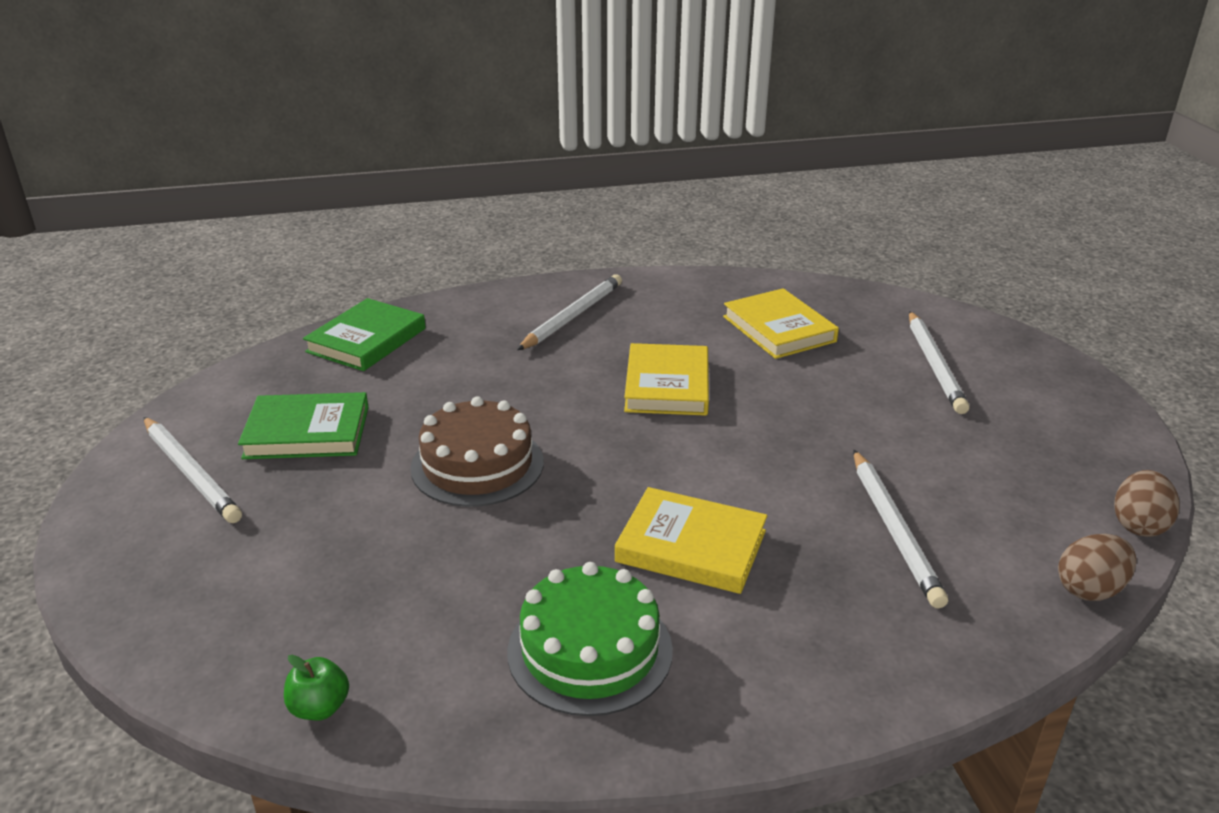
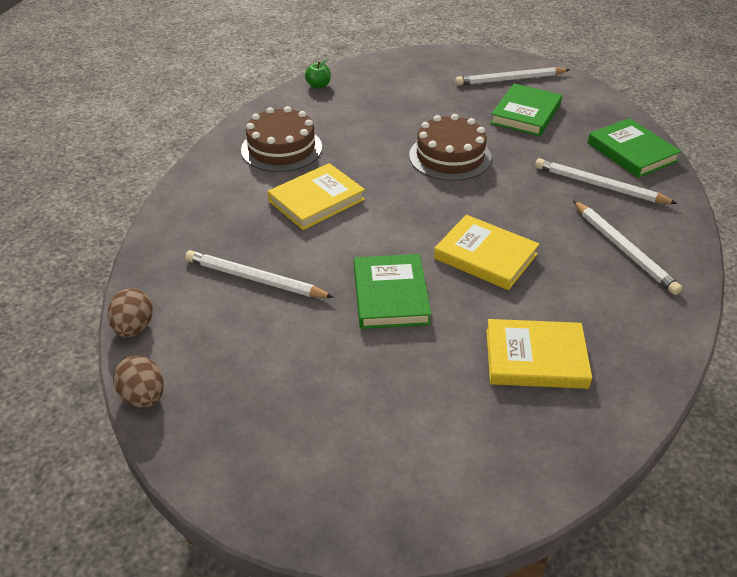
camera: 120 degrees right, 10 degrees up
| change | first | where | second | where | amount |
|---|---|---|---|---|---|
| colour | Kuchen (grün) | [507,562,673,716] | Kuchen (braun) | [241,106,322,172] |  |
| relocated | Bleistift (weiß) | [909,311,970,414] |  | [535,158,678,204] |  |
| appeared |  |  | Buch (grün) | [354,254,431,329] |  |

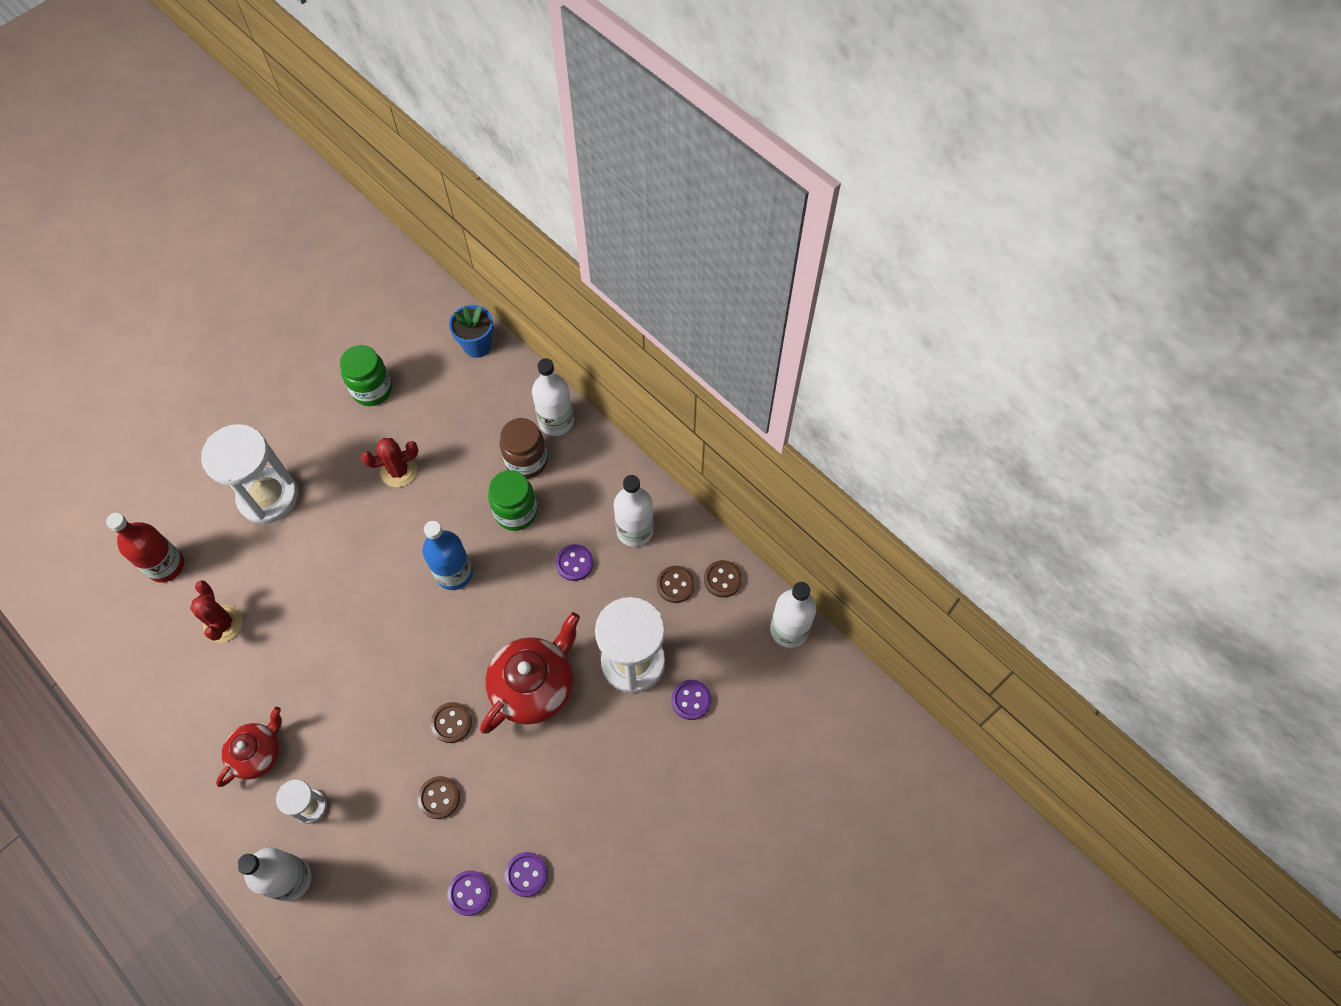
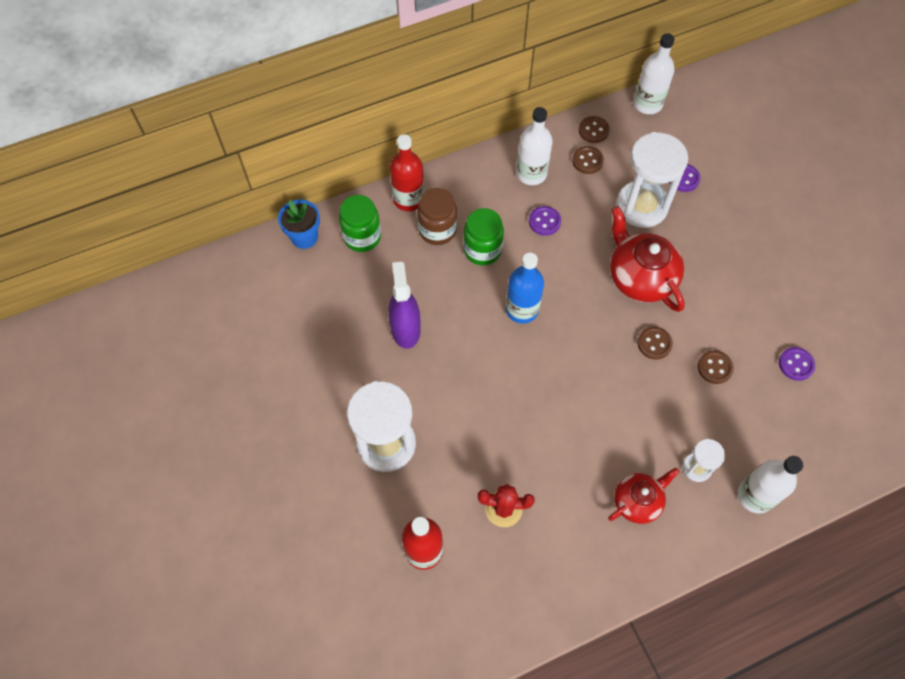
camera: 70 degrees left, 0 degrees up
| change | first | where | second | where | amount |
|---|---|---|---|---|---|
| spun | Teekanne (rot) | [216,707,282,787] |  | [608,468,679,524] | 90 degrees clockwise |
| relocated | Einmachglas (grün) | [340,345,392,406] |  | [339,195,381,252] |  |
| exchanged | Kaktus (rot) | [361,438,419,487] | Sprühflasche (lila) | [388,262,421,349] |  |
| missing | Knopf (lila) | [505,852,548,897] |  |  |  |
| colour | Flasche (weiß) | [532,358,574,436] | Flasche (rot) | [390,134,425,211] |  |

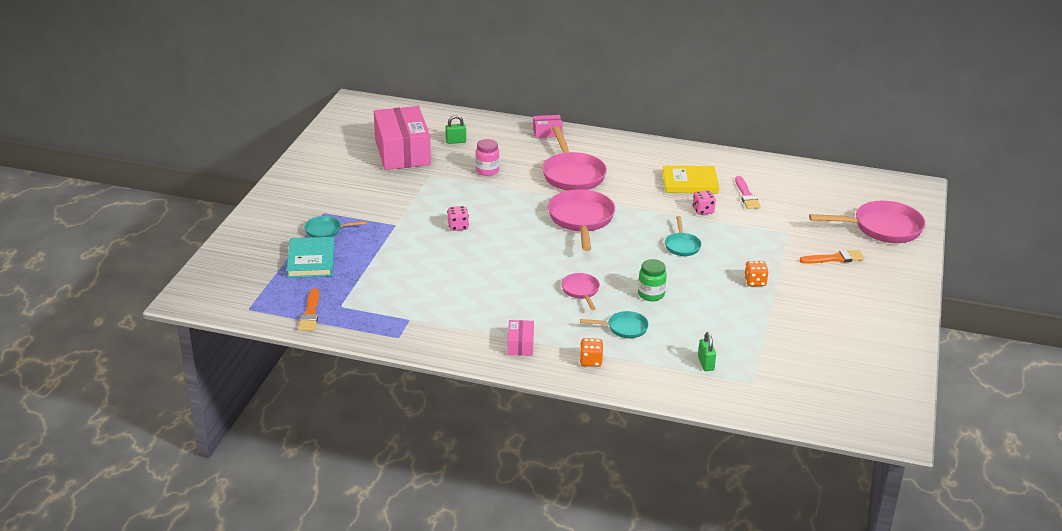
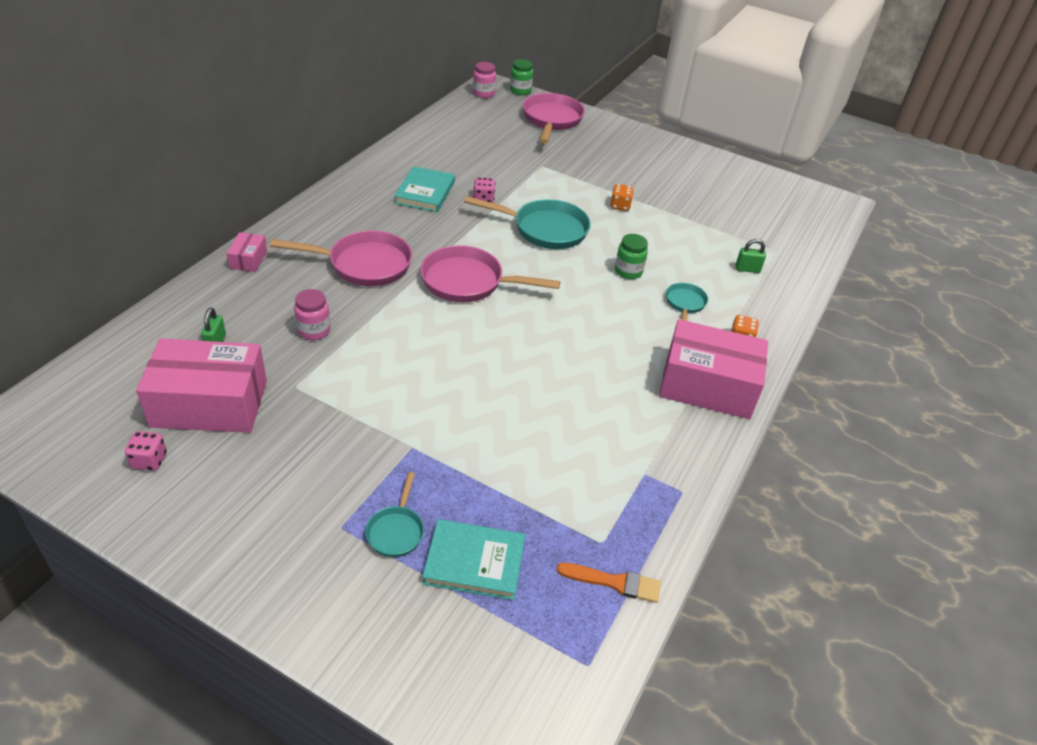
camera: 80 degrees left, 10 degrees up
| change | first | where | second | where | amount |
|---|---|---|---|---|---|
| relocated | Spielwürfel (rosa) | [447,206,469,231] |  | [125,431,167,471] |  |
| size | Schachtel (rosa) | [507,320,534,356] |  | [659,319,768,419] | x2.28 |
| missing | Pfanne (rosa) | [561,273,600,310] |  |  |  |
| colour | Buch (gelb) | [662,166,719,193] | Buch (türkis) | [394,166,455,212] |  |
| size | Pfanne (türkis) | [665,216,702,256] |  | [464,196,591,249] | x1.90 |
| missing | Pinsel (rosa) | [735,176,761,209] |  |  |  |
| missing | Pinsel (orange) | [800,250,865,264] |  |  |  |
| appeared |  |  | Einmachglas (rosa) | [473,62,496,98] |  |
| appeared |  |  | Einmachglas (grün) | [510,59,533,95] |  |

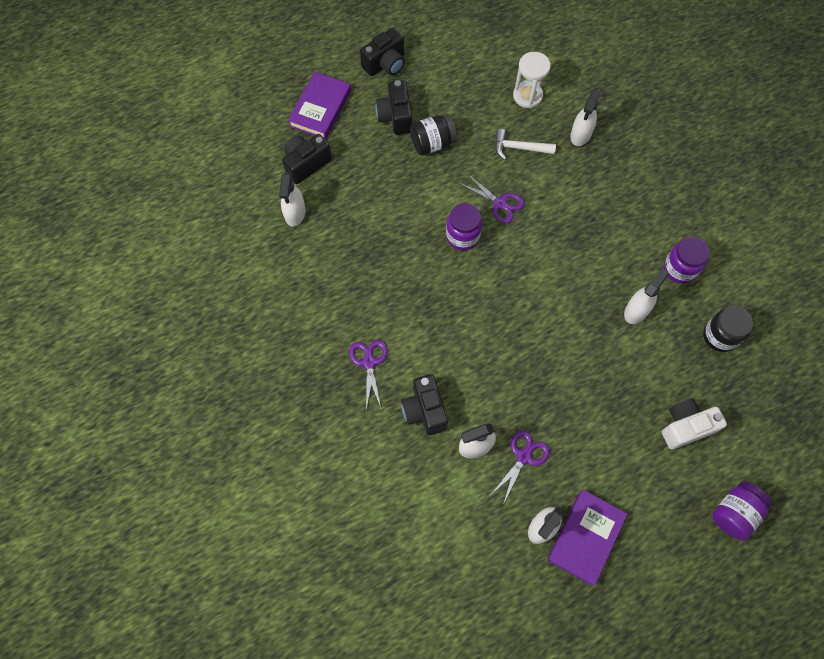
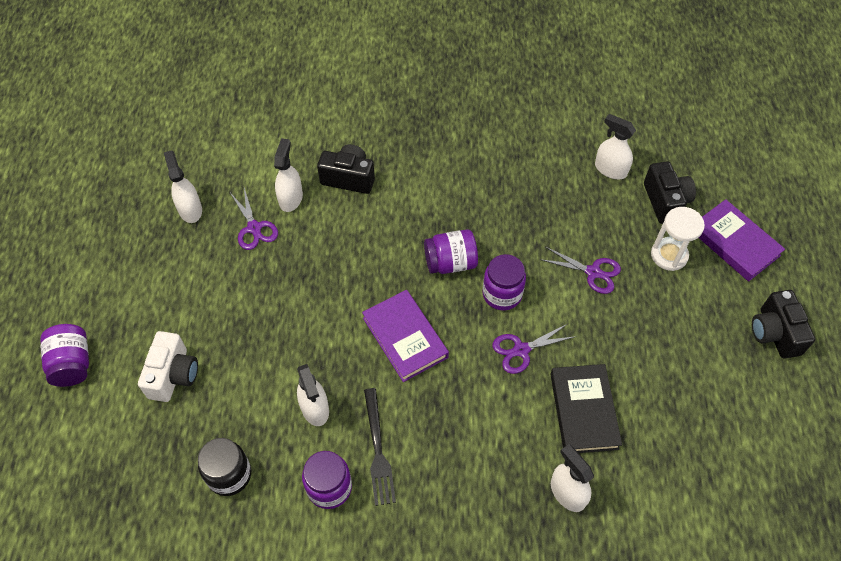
camera: 120 degrees right, 10 degrees down
| change | first | where | second | where | amount |
|---|---|---|---|---|---|
| relocated | Schere (lila) | [349,340,388,410] |  | [539,247,621,294] |  |
| missing | Kamera (schwarz) | [376,80,412,135] |  |  |  |
| missing | Einmachglas (schwarz) | [410,114,457,156] |  |  |  |
| exchanged | Hammer (weiß) | [495,129,556,160] | Buch (schwarz) | [550,364,622,453] |  |
| relocated | Sanduhr (weiß) | [513,52,551,108] |  | [651,207,705,271] |  |
| relocated | Buch (lila) | [547,490,628,586] |  | [362,290,449,382] |  |
| appeared |  |  | Gabel (schwarz) | [364,388,396,506] |  |
| appeared |  |  | Einmachglas (lila) | [424,229,478,274] |  |

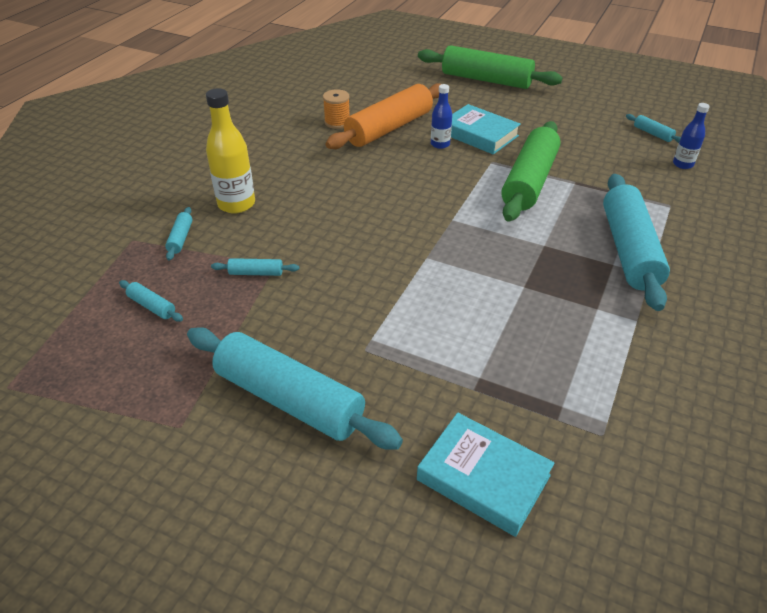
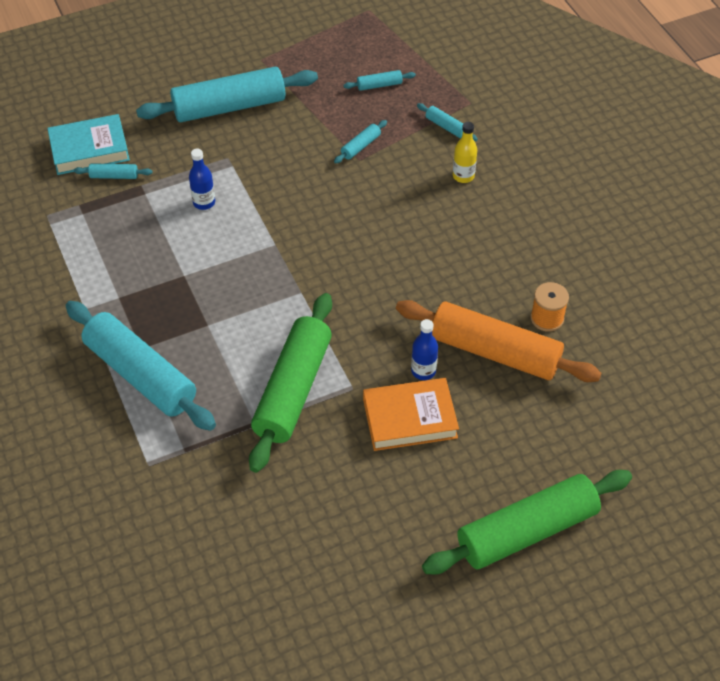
camera: 130 degrees right, 10 degrees up
| change | first | where | second | where | amount |
|---|---|---|---|---|---|
| size | Flasche (gelb) | [206,88,255,214] |  | [453,122,477,183] | x0.58 |
| spun | Nudelholz (orange) | [326,83,441,149] |  | [396,300,602,382] | 60 degrees counterclockwise |
| colour | Buch (türkis) | [451,104,521,154] | Buch (orange) | [363,378,459,451] |  |
| spun | Nudelholz (grün) | [501,121,561,222] |  | [249,293,332,473] | 45 degrees clockwise |
| relocated | Nudelholz (türkis) | [626,114,681,143] |  | [74,163,152,179] |  |
| relocated | Flasche (blau) | [673,103,710,169] |  | [189,149,215,210] |  |

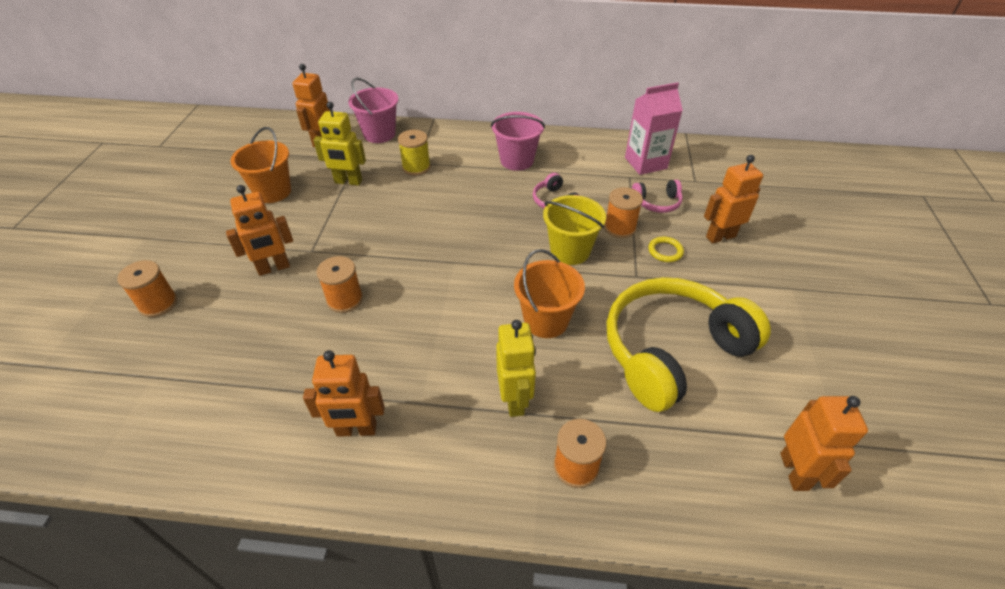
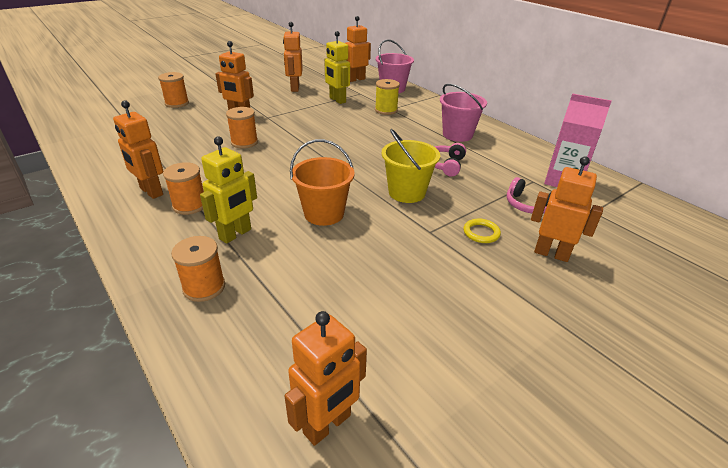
camera: 45 degrees right, 10 degrees down
| change | first | where | second | where | amount |
|---|---|---|---|---|---|
| exchanged | Eimer (orange) | [230,127,291,203] | Roboter (orange) | [283,22,303,92] |  |
| relocated | Garnrolle (orange) | [604,187,643,238] |  | [163,162,204,215] |  |
| missing | Kopfhörer (gelb) | [606,277,771,412] |  |  |  |

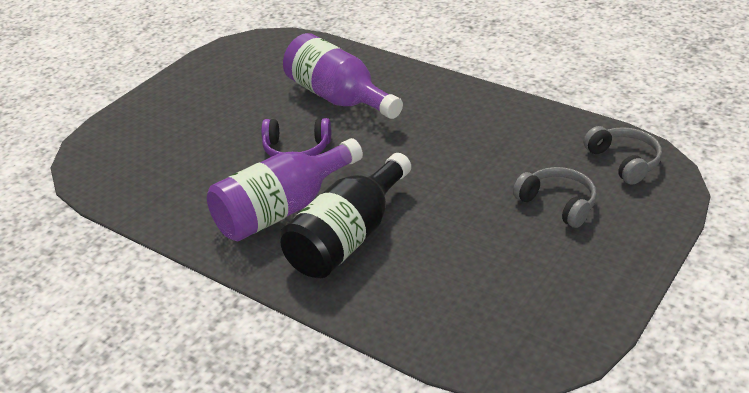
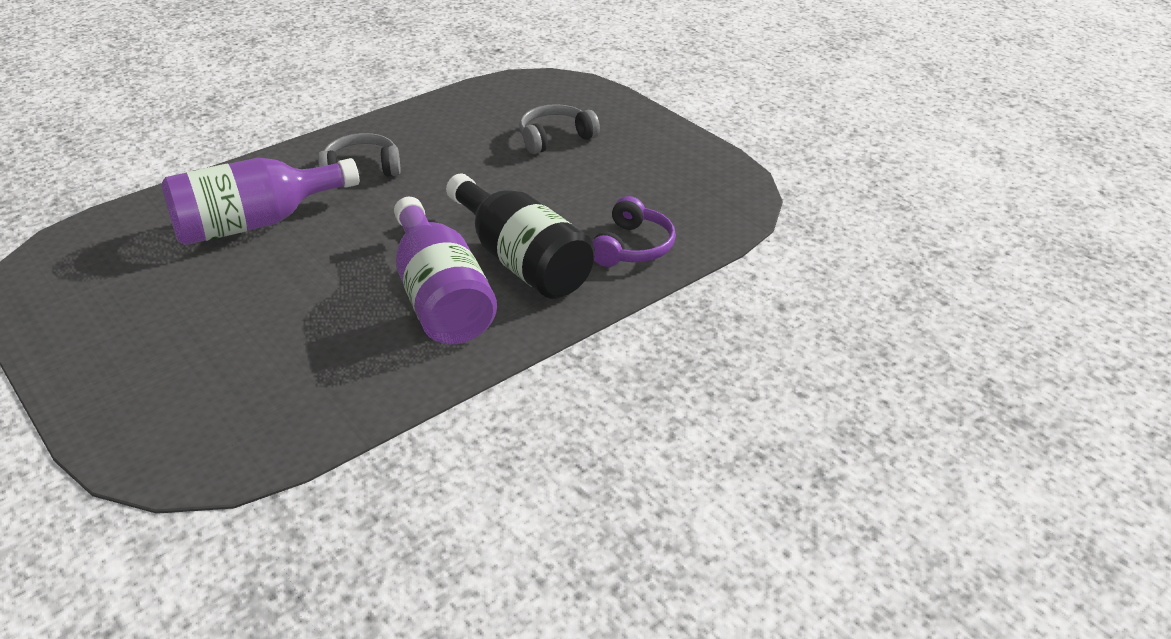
camera: 75 degrees left, 0 degrees up
| change | first | where | second | where | amount |
|---|---|---|---|---|---|
| relocated | Kopfhörer (lila) | [261,118,331,157] |  | [592,196,676,267] |  |
| relocated | Kopfhörer (grau) | [583,126,662,185] |  | [318,133,401,177] |  |

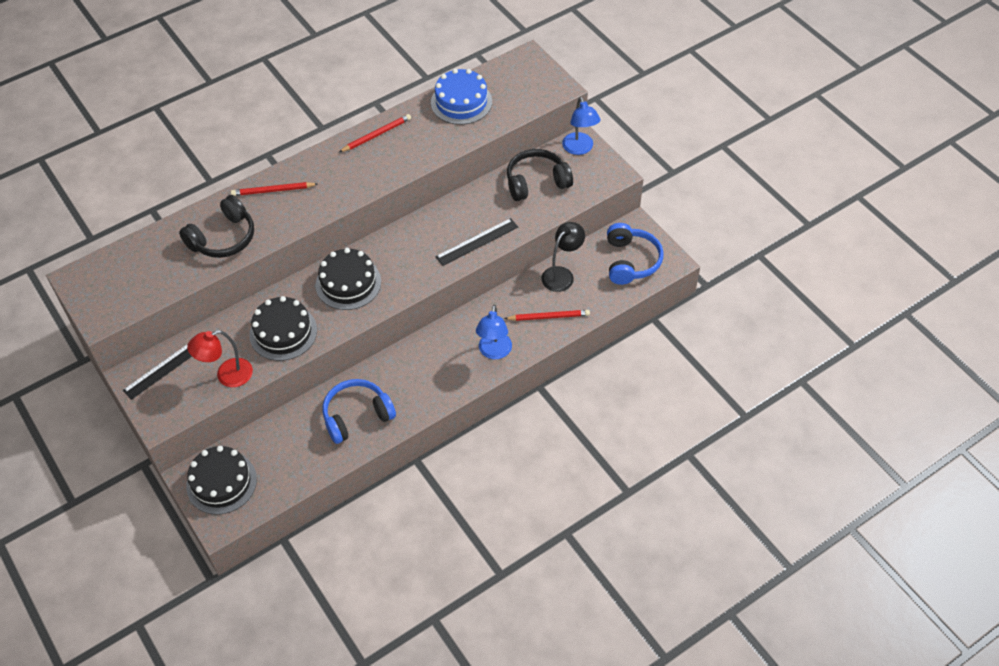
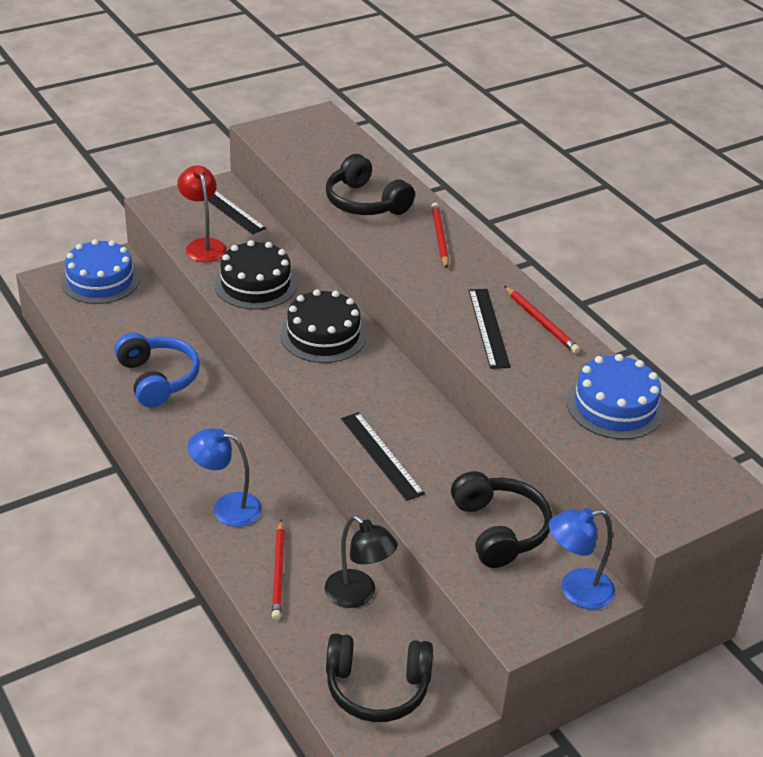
camera: 90 degrees right, 15 degrees down
| change | first | where | second | where | amount |
|---|---|---|---|---|---|
| colour | Kuchen (schwarz) | [186,446,257,515] | Kuchen (blau) | [61,239,140,304] |  |
| colour | Kopfhörer (blau) | [607,223,664,285] | Kopfhörer (schwarz) | [326,633,433,722] |  |
| appeared |  |  | Lineal (schwarz) | [469,289,511,369] |  |

